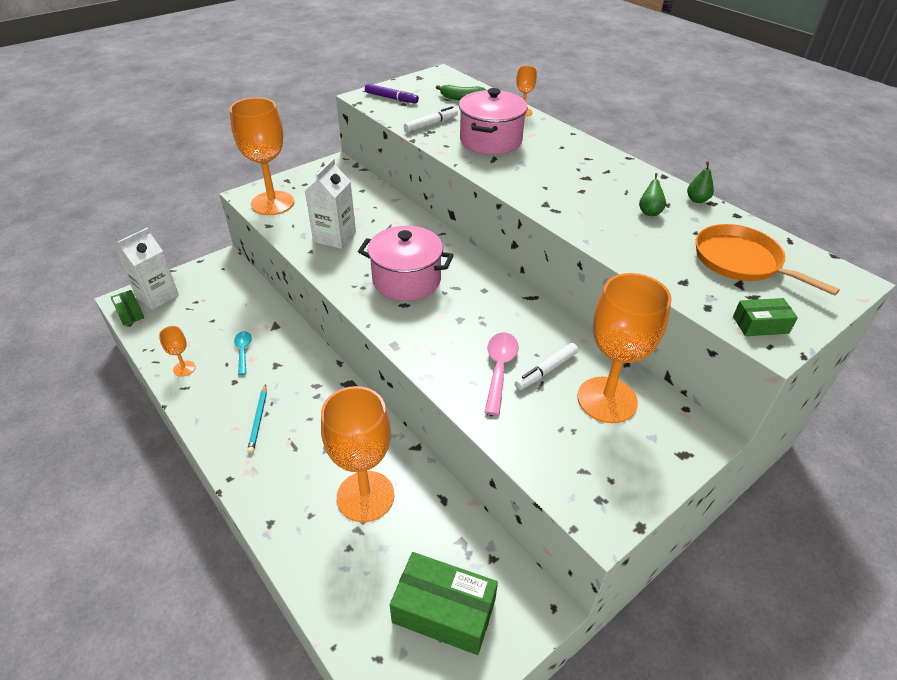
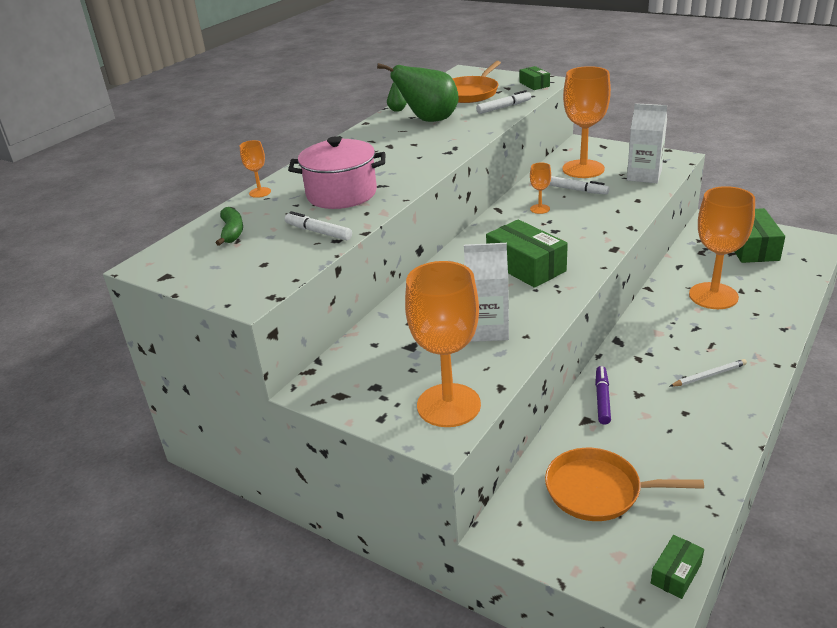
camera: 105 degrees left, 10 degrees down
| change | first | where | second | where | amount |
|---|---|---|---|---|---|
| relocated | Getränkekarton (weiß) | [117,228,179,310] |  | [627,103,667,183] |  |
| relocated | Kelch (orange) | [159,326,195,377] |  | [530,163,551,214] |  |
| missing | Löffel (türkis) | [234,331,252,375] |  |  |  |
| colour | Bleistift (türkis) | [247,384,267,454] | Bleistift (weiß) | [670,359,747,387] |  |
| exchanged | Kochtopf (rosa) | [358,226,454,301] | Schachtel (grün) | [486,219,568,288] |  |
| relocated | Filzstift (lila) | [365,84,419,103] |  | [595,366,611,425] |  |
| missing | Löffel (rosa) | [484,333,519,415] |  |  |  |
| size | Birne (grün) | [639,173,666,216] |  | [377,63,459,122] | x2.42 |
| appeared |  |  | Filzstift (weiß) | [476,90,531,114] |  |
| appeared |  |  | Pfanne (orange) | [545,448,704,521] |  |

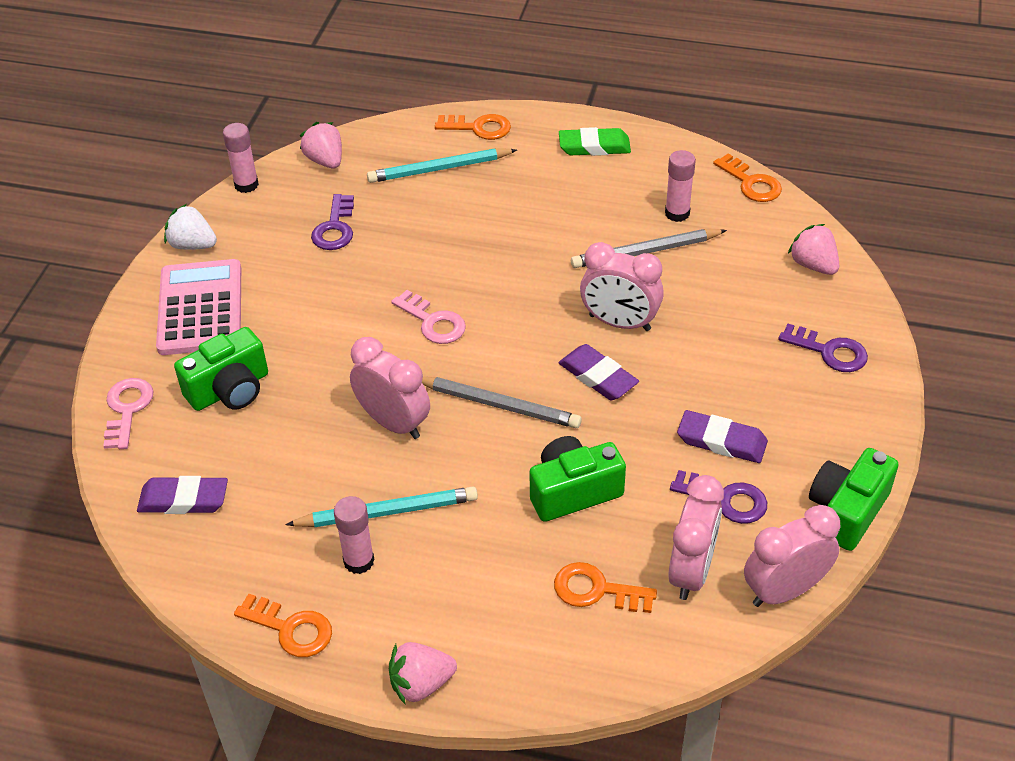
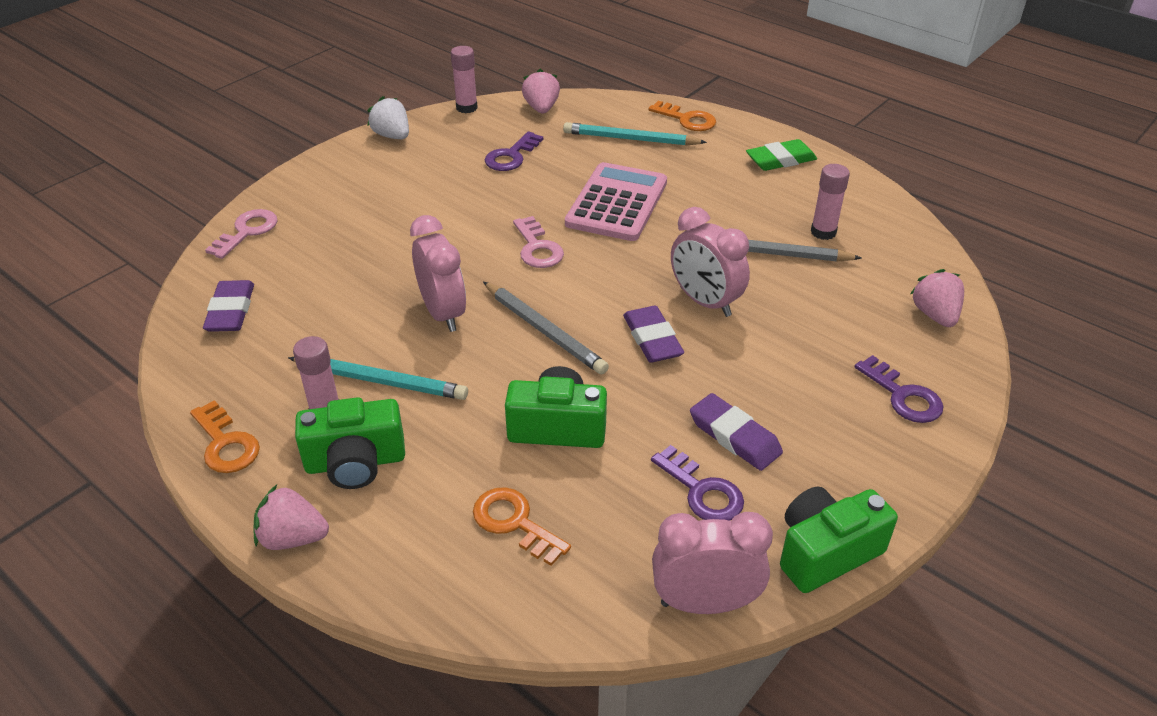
camera: 25 degrees right, 5 degrees down
| change | first | where | second | where | amount |
|---|---|---|---|---|---|
| spun | Radiergummi (lila) | [137,476,228,514] |  | [203,280,254,332] | 60 degrees clockwise |
| relocated | Taschenrechner (rosa) | [156,259,241,355] |  | [565,162,667,241] |  |
| relocated | Kamera (grün) | [174,327,268,411] |  | [295,397,405,489] |  |
| spun | Radiergummi (grün) | [559,127,631,156] |  | [746,139,817,171] | 45 degrees counterclockwise |
| missing | Wecker (rosa) | [668,475,724,600] |  |  |  |
| missing | Schlüssel (orange) | [713,154,782,202] |  |  |  |

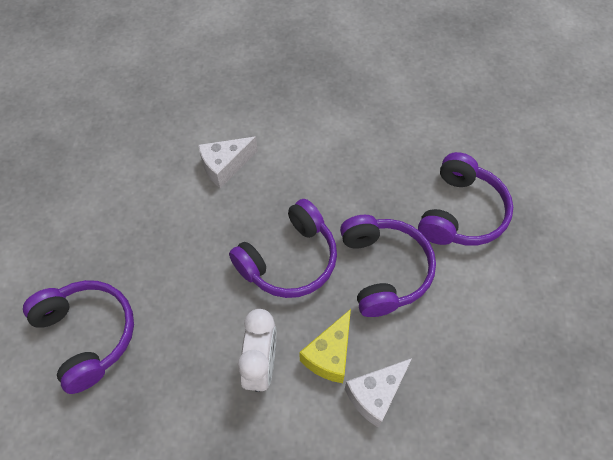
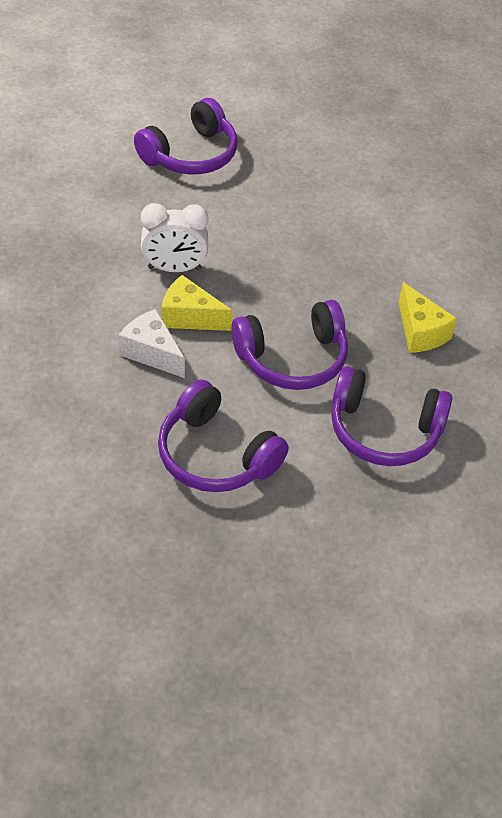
camera: 80 degrees right, 10 degrees down
| change | first | where | second | where | amount |
|---|---|---|---|---|---|
| missing | Käse (weiß) | [198,137,258,188] |  |  |  |
| relocated | Kopfhörer (lila) | [229,199,337,298] |  | [158,380,289,492] |  |
| appeared |  |  | Käse (gelb) | [398,282,457,353] |  |

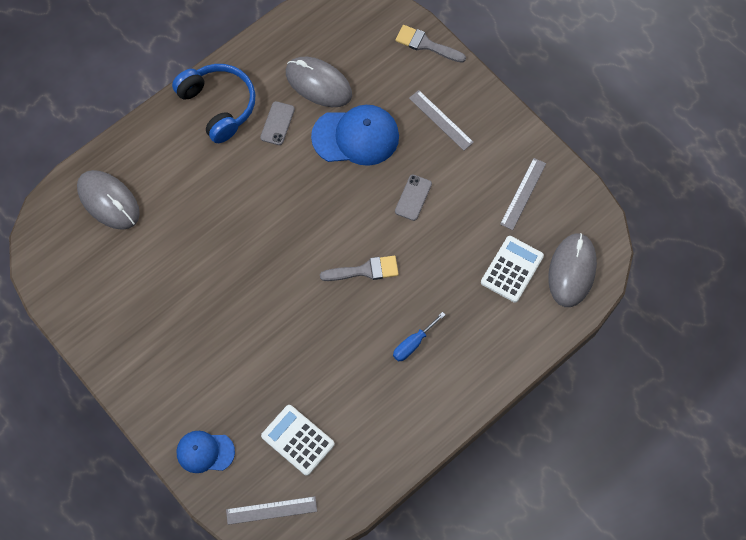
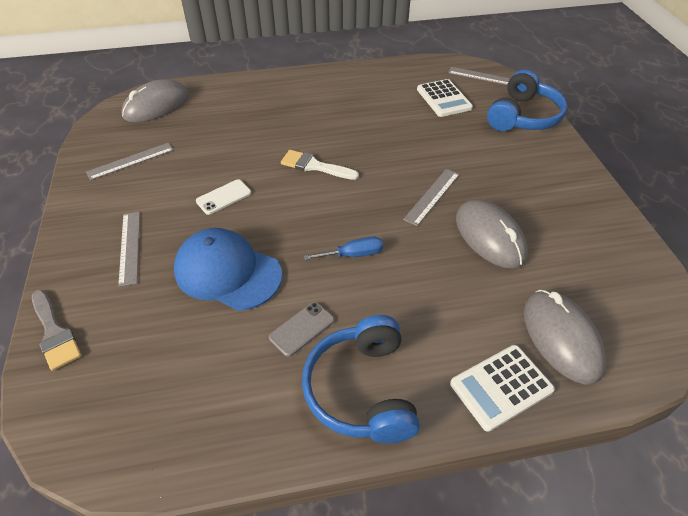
camera: 150 degrees left, 20 degrees down
| change | first | where | second | where | amount |
|---|---|---|---|---|---|
| exchanged | Kappe (blau) | [177,431,235,473] | Kopfhörer (blau) | [487,70,568,131] |  |
| relocated | Computermaus (grau) | [286,56,352,107] |  | [456,200,528,269] |  |
| colour | Pinsel (grau) | [320,256,399,281] | Pinsel (weiß) | [281,150,359,180] |  |
| relocated | Schraubenzieher (blau) | [393,312,445,362] |  | [303,236,383,260] |  |
| colour | Handy (grau) | [395,175,432,221] | Handy (weiß) | [196,179,251,215] |  |
| relocated | Taschenrechner (weiß) | [481,236,544,303] |  | [450,345,555,432] |  |
| appeared |  |  | Lineal (grau) | [403,169,460,226] |  |

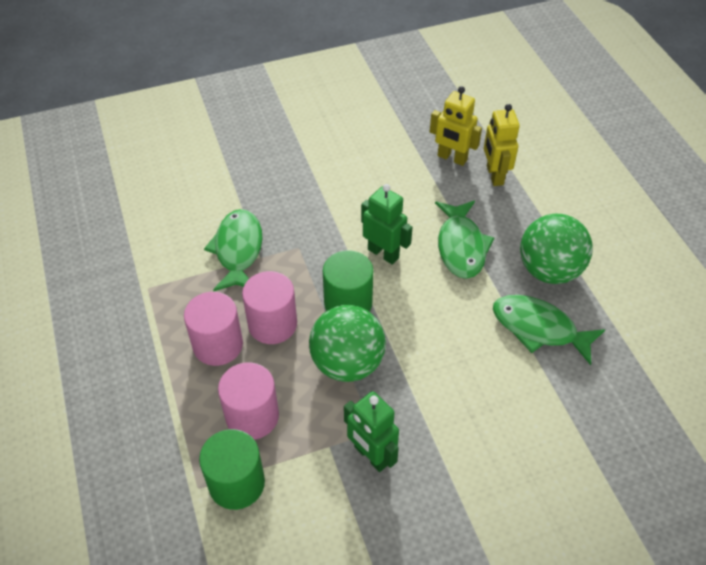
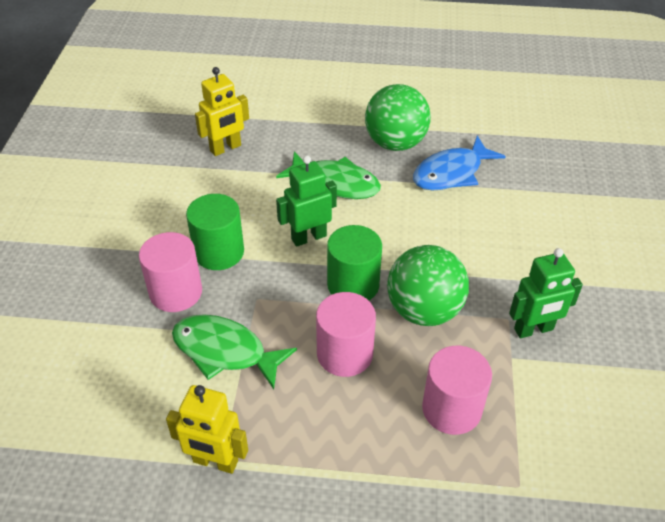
camera: 65 degrees left, 5 degrees down
| change | first | where | second | where | amount |
|---|---|---|---|---|---|
| relocated | Vollzylinder (rosa) | [184,292,243,366] |  | [139,232,202,312] |  |
| relocated | Vollzylinder (grün) | [199,429,265,510] |  | [186,194,244,270] |  |
| relocated | Roboter (gelb) | [484,104,520,186] |  | [166,385,248,474] |  |
| colour | Fisch (grün) | [493,295,605,365] | Fisch (blau) | [413,136,506,191] |  |

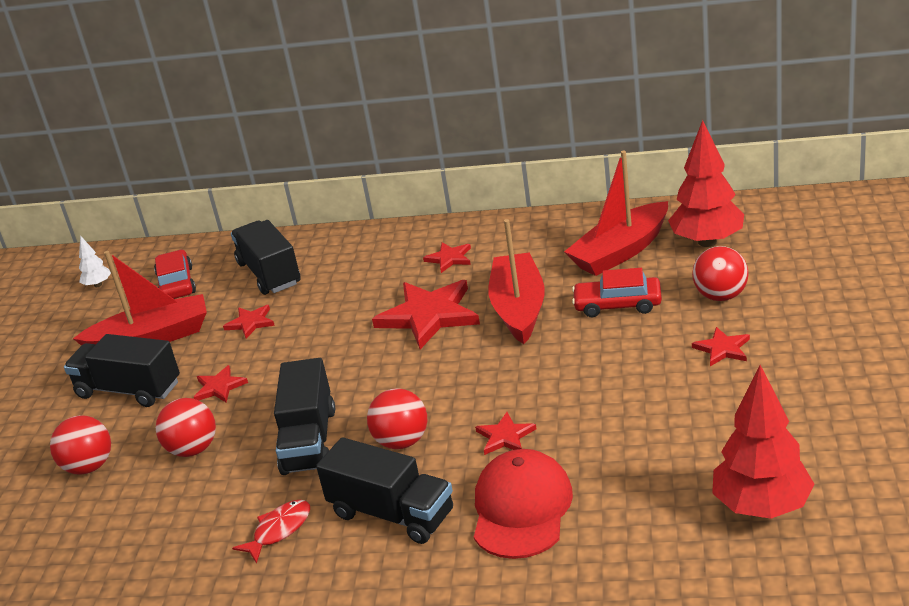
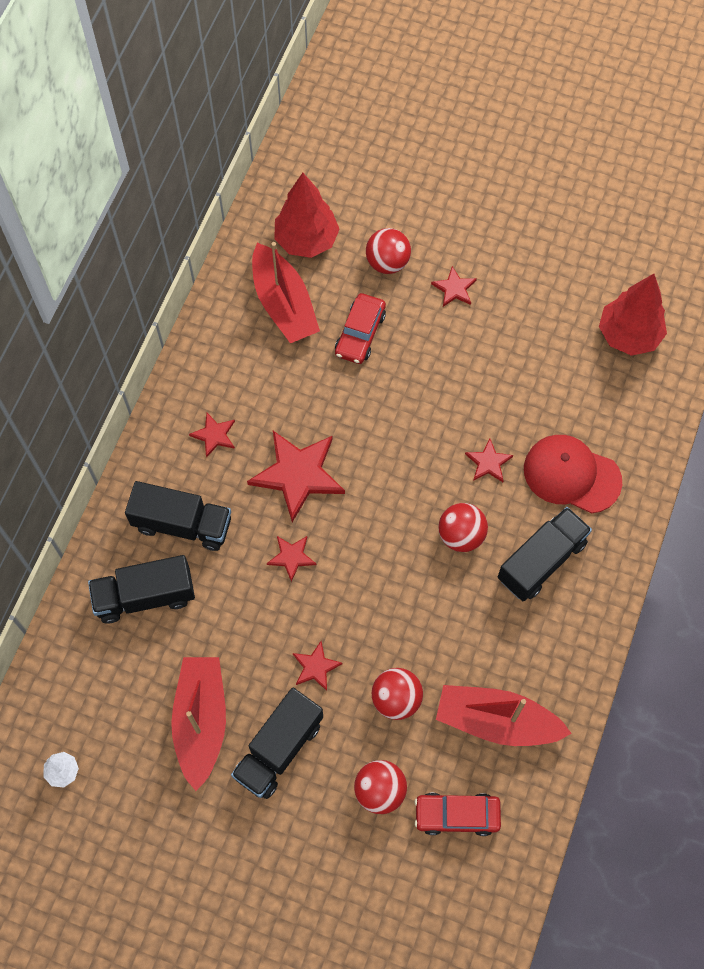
camera: 80 degrees left, 35 degrees up
| change | first | where | second | where | amount |
|---|---|---|---|---|---|
| relocated | Auto (rot) | [154,250,196,299] |  | [415,793,501,836] |  |
| relocated | Stern (rot) | [223,305,275,339] |  | [267,536,316,582] |  |
| missing | Fisch (rot) | [232,500,310,564] |  |  |  |
| relocated | Lastwagen (schwarz) | [274,358,335,475] |  | [125,481,231,551] |  |
| relocated | Boot (rot) | [488,219,545,344] |  | [436,685,572,746] |  |

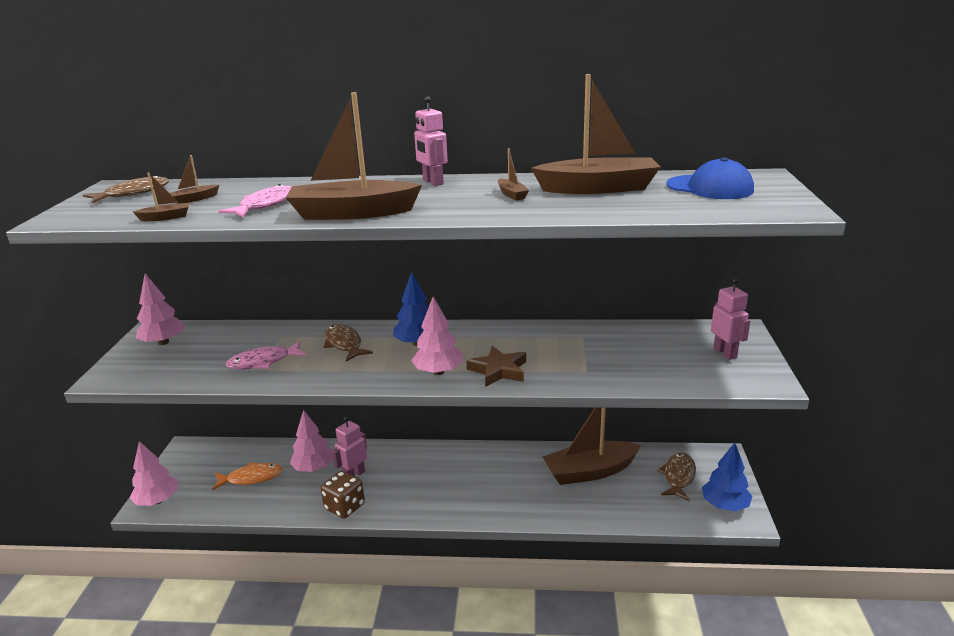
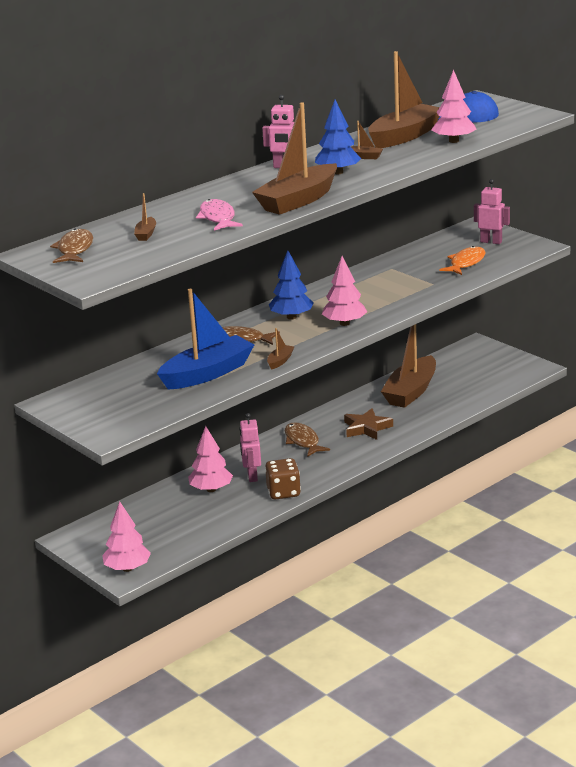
camera: 45 degrees left, 0 degrees up
| change | first | where | second | where | amount |
|---|---|---|---|---|---|
| relocated | Boot (braun) | [133,172,189,221] |  | [267,328,294,370] |  |
| relocated | Baum (rosa) | [136,274,186,345] |  | [431,70,476,143] |  |
| relocated | Fisch (orange) | [212,462,283,491] |  | [440,246,486,275] |  |
| exchanged | Fisch (rosa) | [226,341,306,369] | Boot (blau) | [157,289,255,389] |  |
| relocated | Stern (braun) | [466,346,526,387] |  | [344,408,393,440] |  |
| relocated | Fisch (braun) | [657,452,696,501] |  | [285,422,330,457] |  |
| relocated | Baum (blau) | [702,443,752,511] |  | [315,100,361,174] |  |

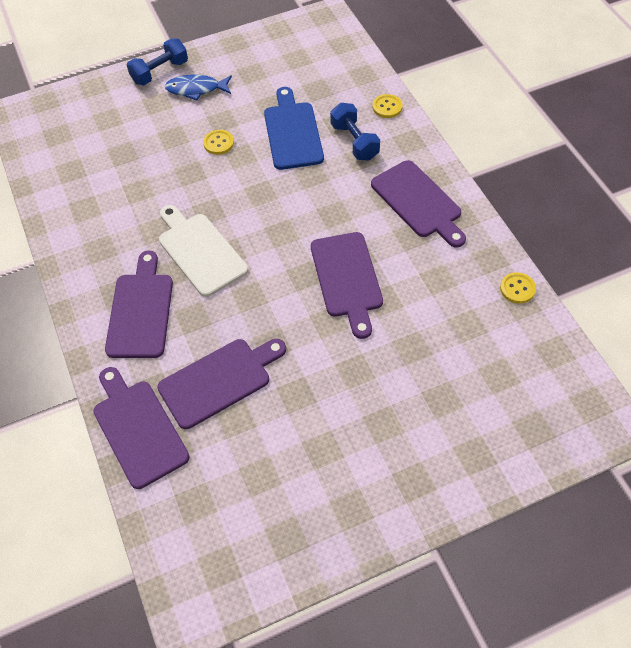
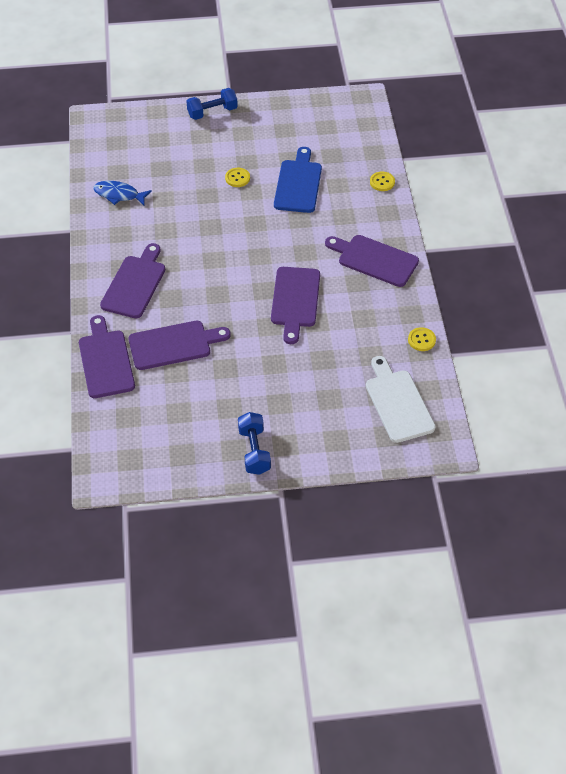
camera: 15 degrees right, 5 degrees down
| change | first | where | second | where | amount |
|---|---|---|---|---|---|
| relocated | Schneidebrett (weiß) | [159,205,248,297] |  | [366,356,436,443] |  |
| relocated | Fisch (blau) | [165,75,232,101] |  | [93,181,152,205] |  |
| relocated | Hantel (blau) | [330,103,380,161] |  | [238,412,271,475] |  |
| spun | Schneidebrett (lila) | [371,160,466,247] |  | [325,235,419,287] | 135 degrees clockwise |

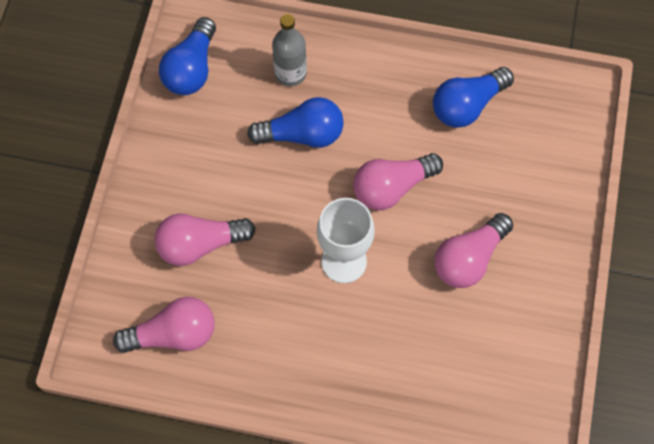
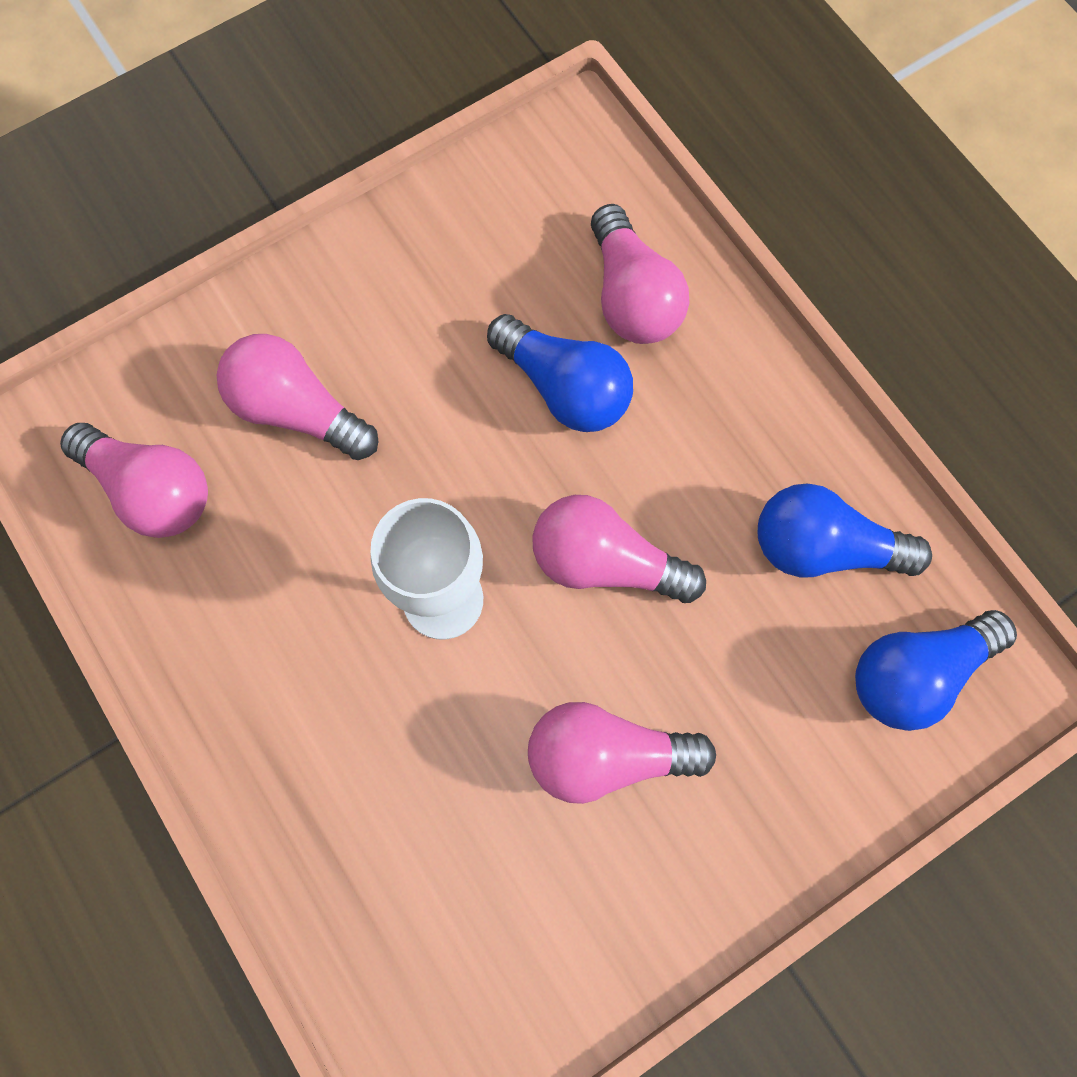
camera: 45 degrees right, 5 degrees up
| change | first | where | second | where | amount |
|---|---|---|---|---|---|
| relocated | Glühbirne (blau) | [159,17,216,95] |  | [855,610,1017,731] |  |
| exchanged | Flasche (grau) | [272,14,307,86] | Glühbirne (rosa) | [591,204,689,344] |  |

